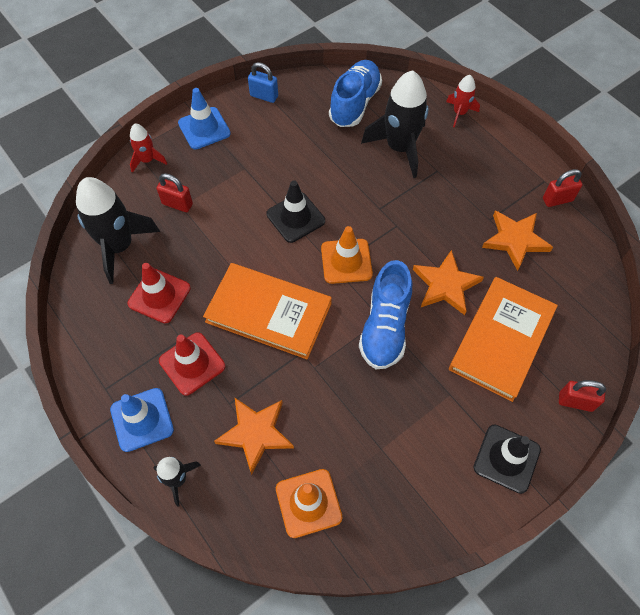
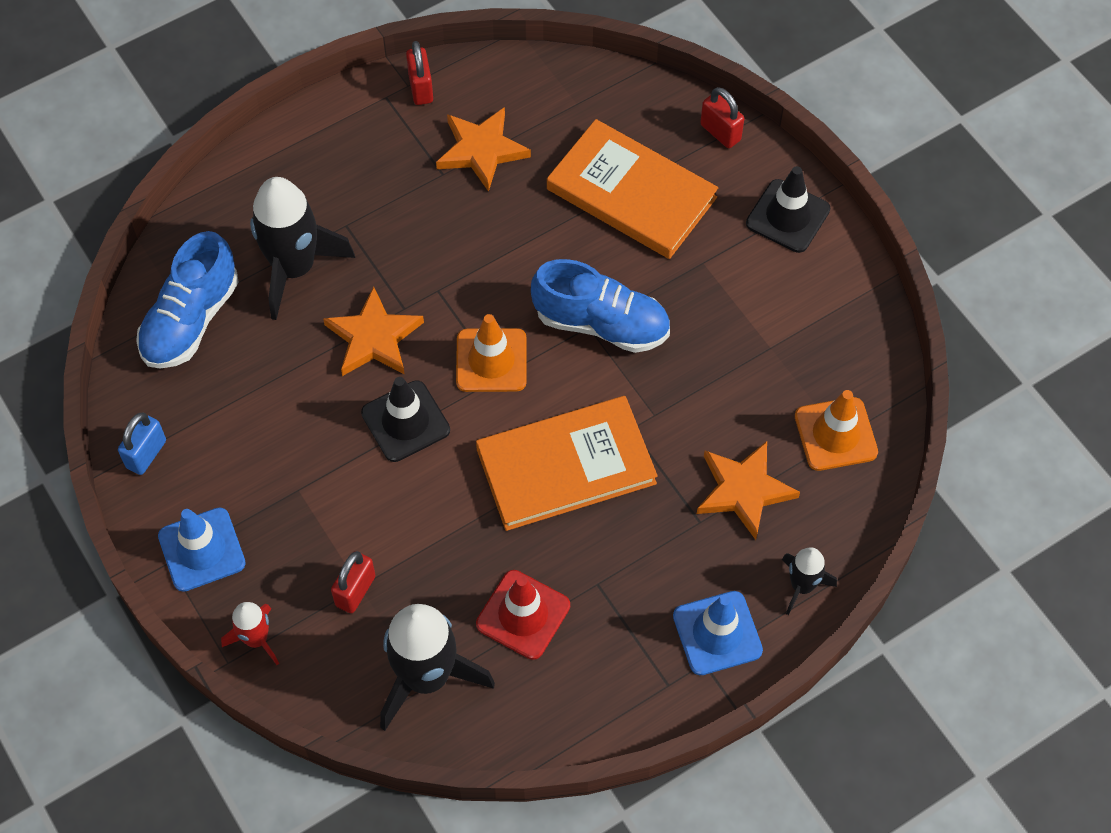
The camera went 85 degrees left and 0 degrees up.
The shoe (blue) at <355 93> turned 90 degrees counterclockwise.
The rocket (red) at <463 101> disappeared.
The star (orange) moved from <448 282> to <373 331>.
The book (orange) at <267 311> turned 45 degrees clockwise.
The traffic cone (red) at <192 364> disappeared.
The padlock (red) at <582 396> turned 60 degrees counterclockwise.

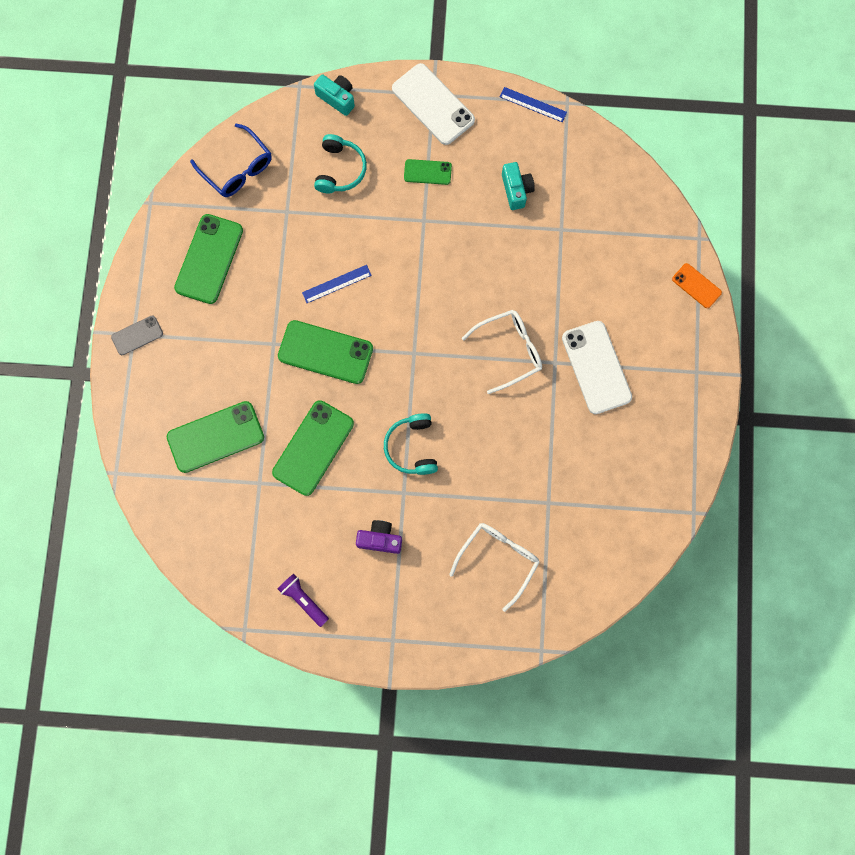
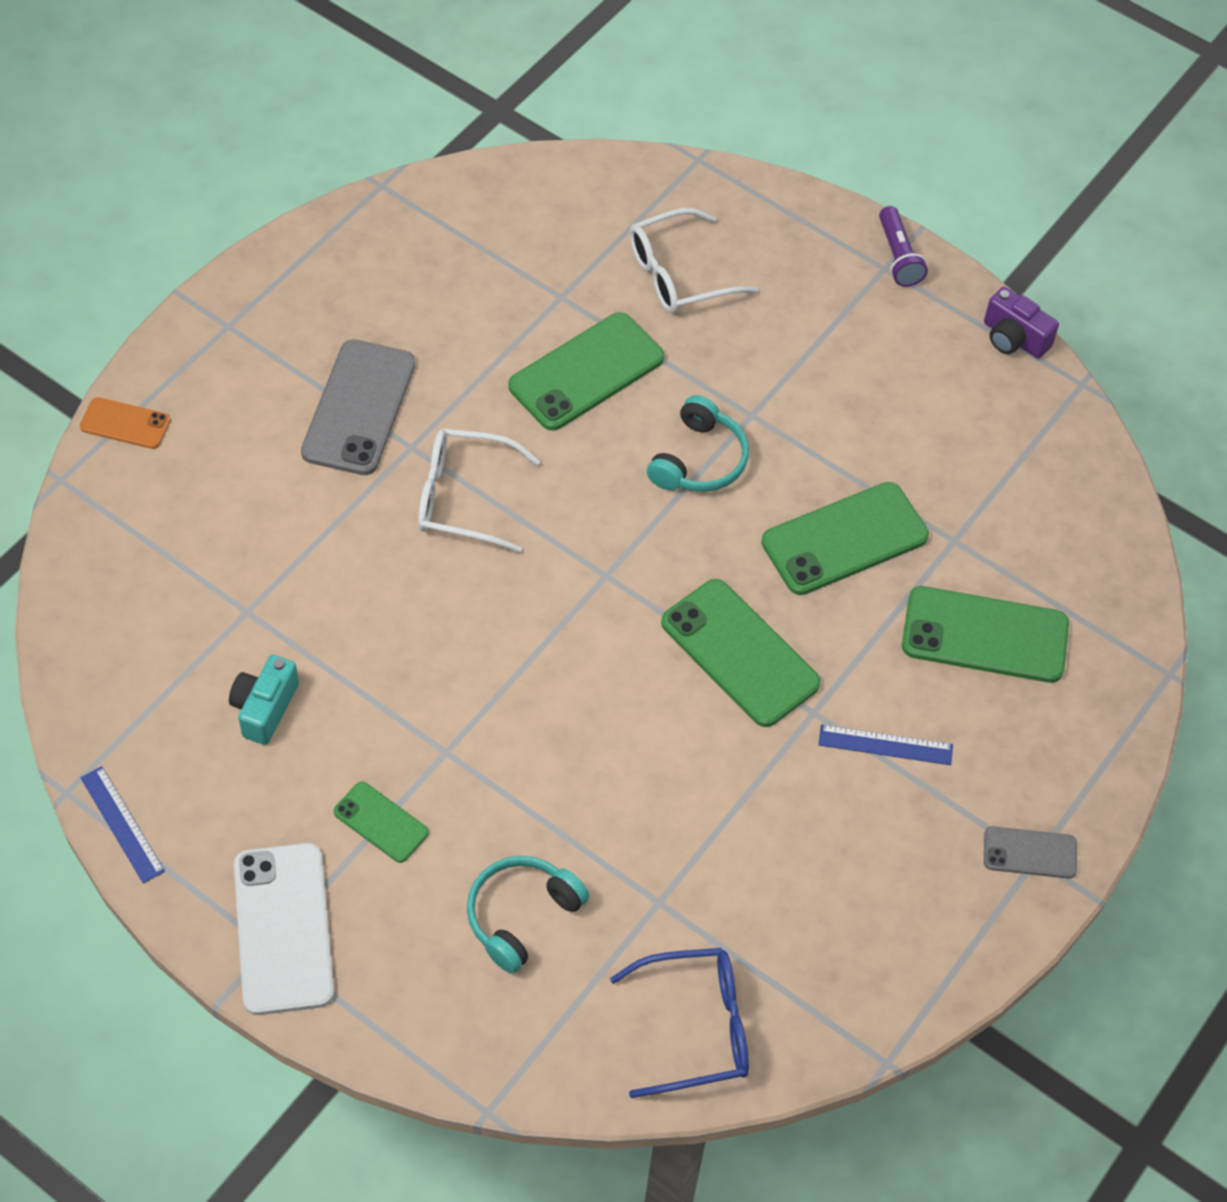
The camera went 150 degrees left and 20 degrees down.
The camera (turquoise) at <334 95> disappeared.
The glasses (blue) at <231 160> turned 90 degrees clockwise.
The phone (green) moved from <208 259> to <586 371>.
The phone (orange) at <697 285> turned 60 degrees counterclockwise.
The ruler (blue) moved from <337 284> to <885 745>.
The phone (white) at <597 367> became the phone (grey) at <358 407>.
The camera (purple) moved from <379 537> to <1021 323>.
The flashlight (purple) moved from <303 600> to <903 246>.

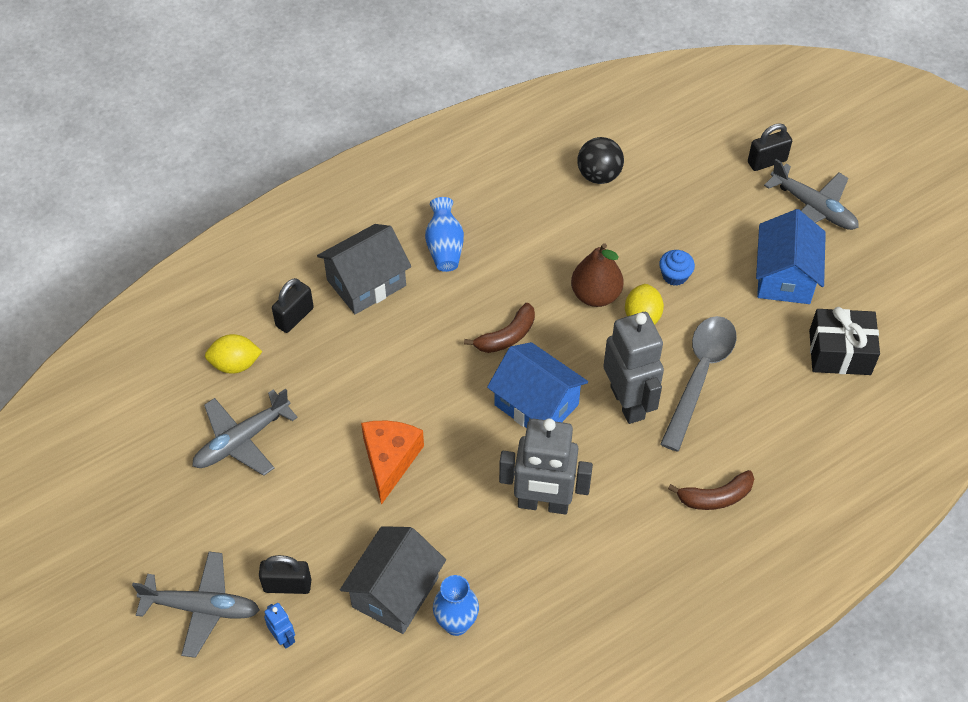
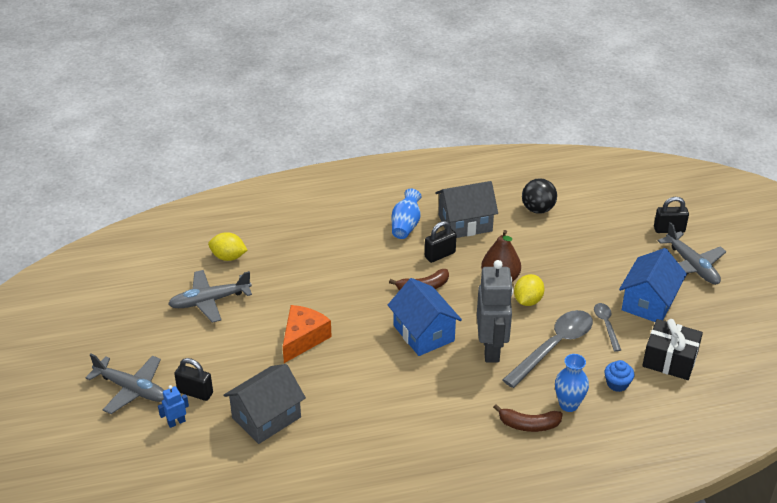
The camera went 20 degrees right and 15 degrees down.
The house (grey) moved from <364 269> to <466 209>.
The cupcake (blue) moved from <677 268> to <619 376>.
The padlock (black) moved from <293 305> to <440 242>.
The robot (grey) at <546 466> disappeared.
The vase (blue) moved from <456 605> to <572 383>.
The robot (blue) at <279 626> turned 105 degrees counterclockwise.
The spoon (grey) at <607 327> appeared.

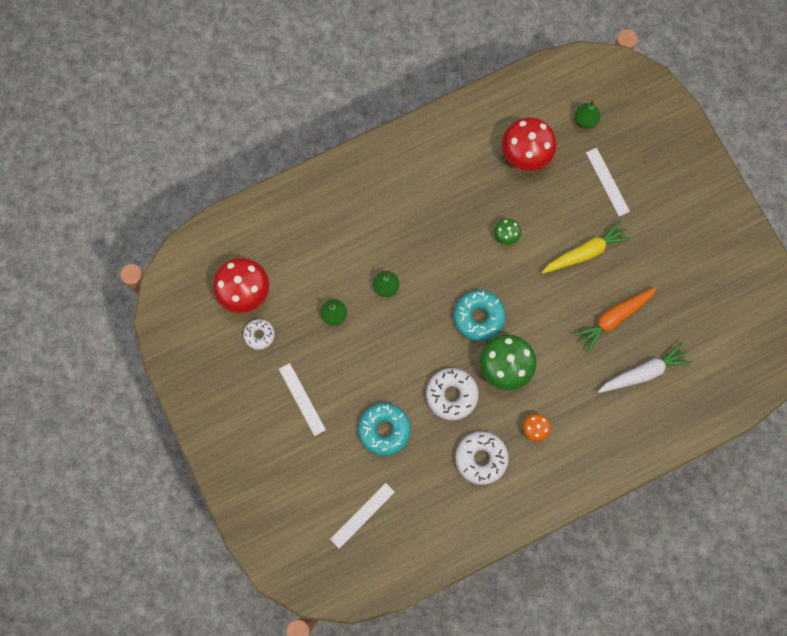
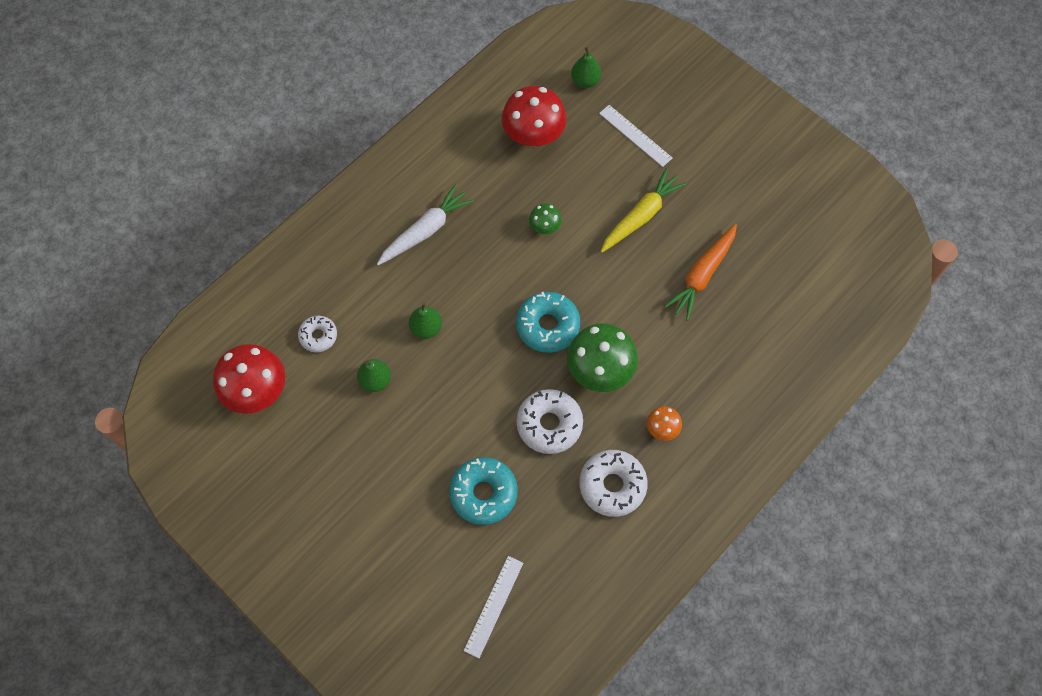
The camera went 20 degrees left and 10 degrees down.
The donut (white) moved from <259 334> to <317 334>.
The carrot (white) moved from <645 367> to <425 225>.
The ruler (white) at <302 399> disappeared.

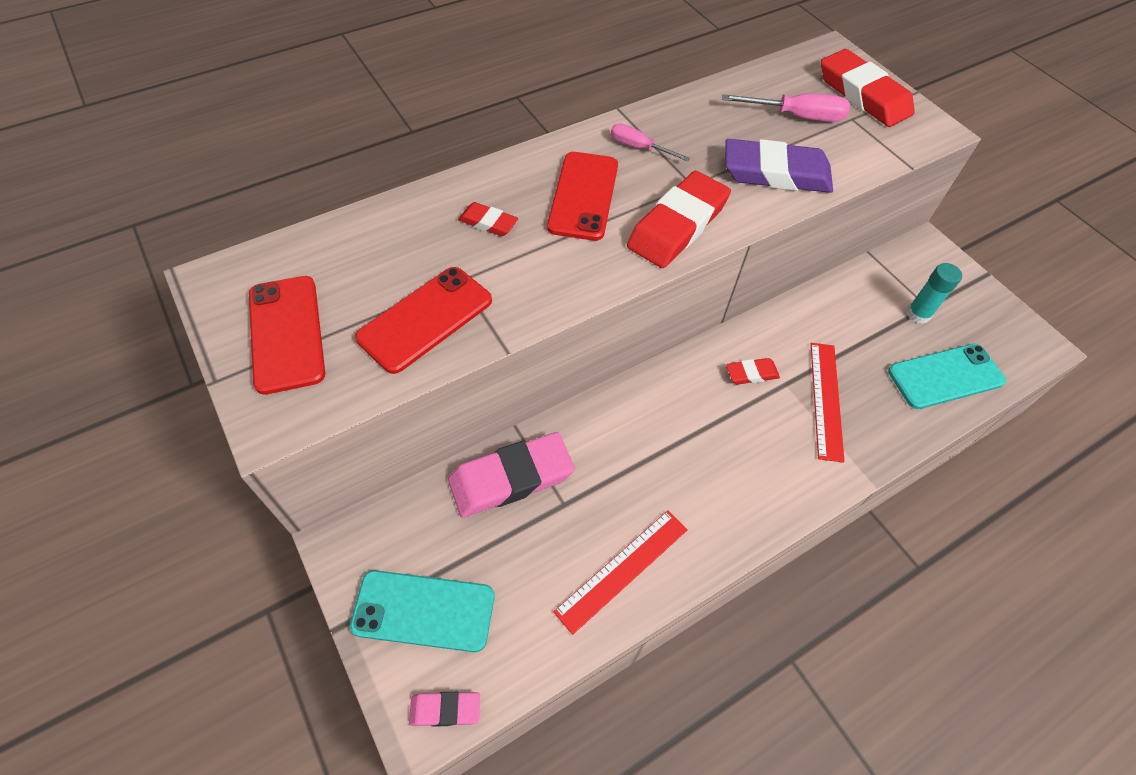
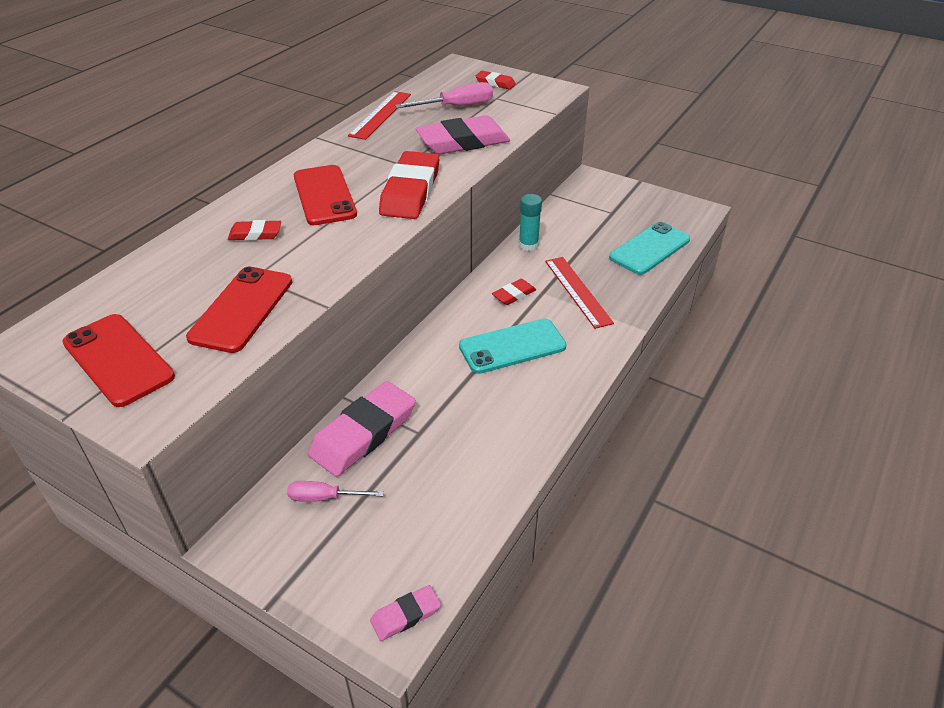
The camera went 25 degrees left and 15 degrees down.
The eraser (red) at <868 88> changed to 0.49 times the size.
The screwdriver (pink) moved from <650 142> to <335 491>.
The eraser (purple) at <779 166> became the eraser (pink) at <463 134>.
The glue stick (turquoise) moved from <934 293> to <530 222>.
The ruler (red) moved from <620 572> to <379 115>.
The phone (turquoise) moved from <422 611> to <512 346>.

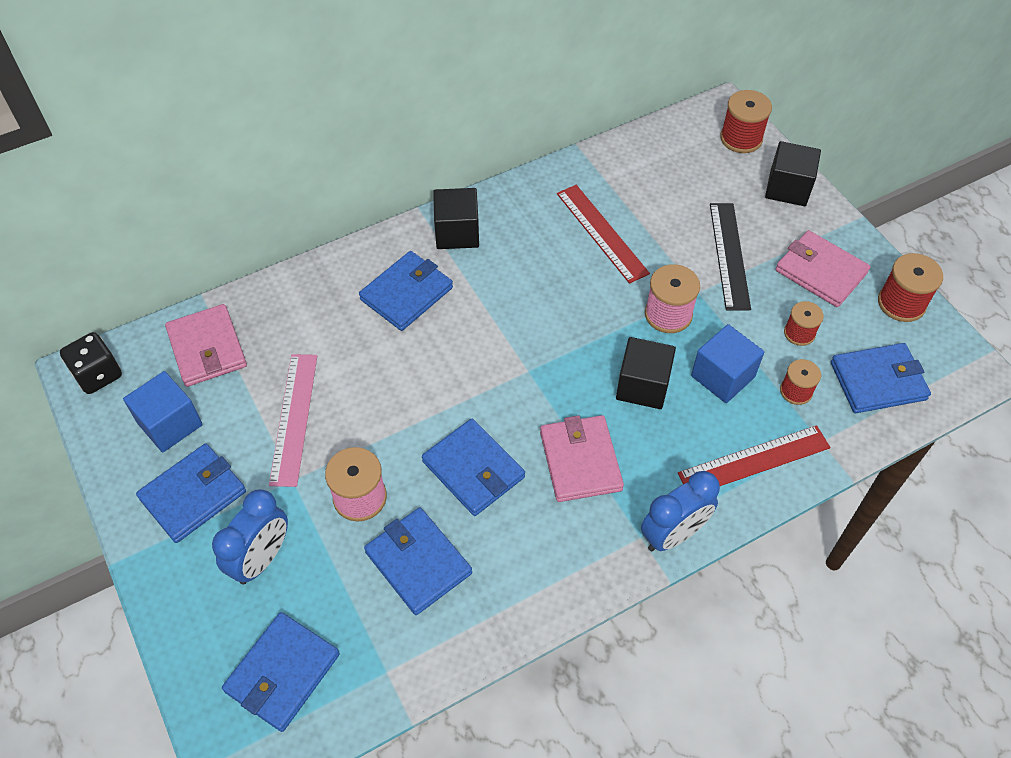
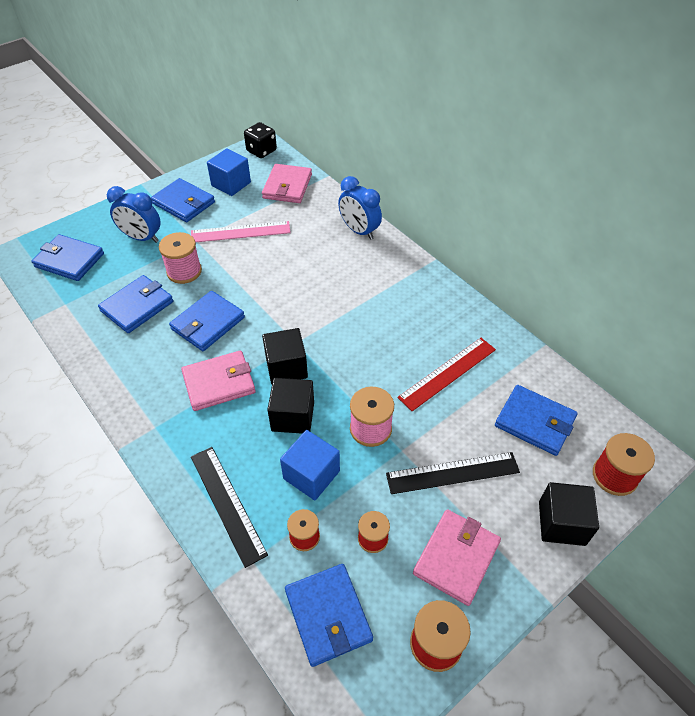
The camera went 80 degrees right and 5 degrees down.
The cube (black) moved from <456 218> to <285 356>.
The wallet (blue) moved from <406 291> to <536 420>.
The wallet (pink) at <206 345> turned 45 degrees counterclockwise.
The ruler (red) at <754 455> became the ruler (black) at <229 507>.
The clock (blue) moved from <680 511> to <360 208>.

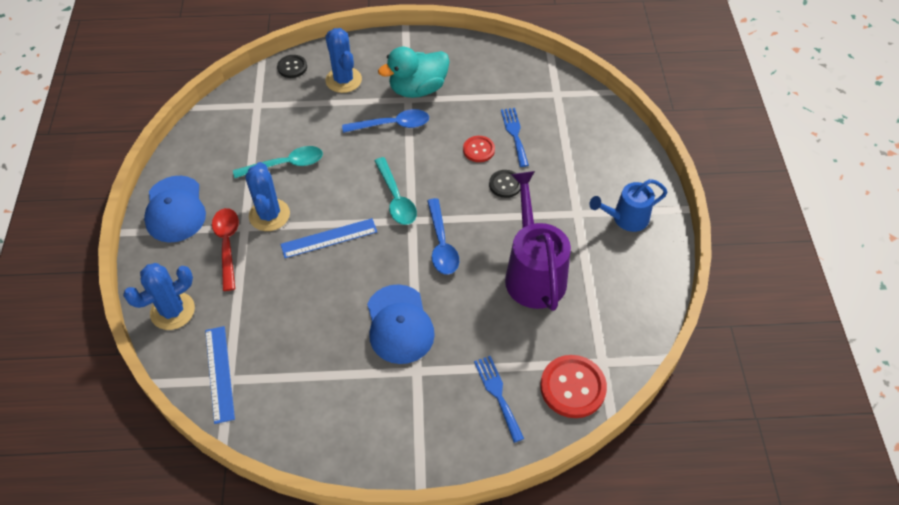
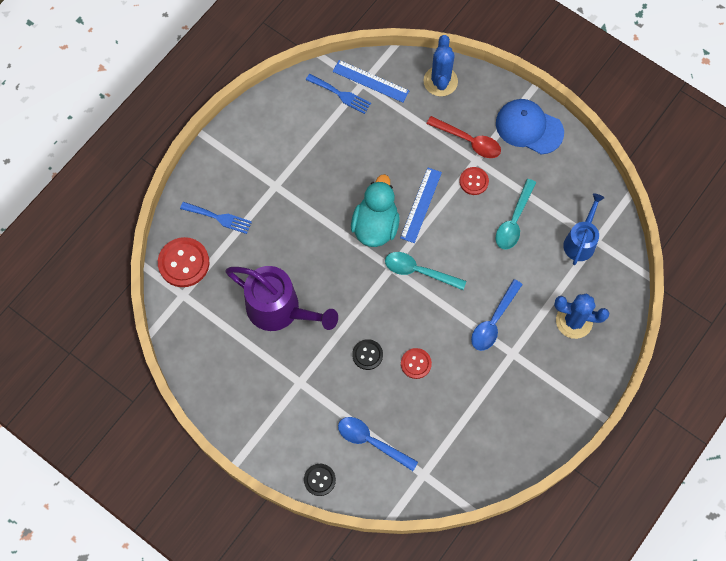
The camera went 130 degrees right and 15 degrees up.
The duck (turquoise) moved from <414 72> to <375 210>.
The button (black) moved from <292 66> to <320 480>.
The fork (blue) moved from <515 137> to <338 94>.
The cactus (blue) at <267 196> was replaced by the button (red) at <474 181>.
The watering can (blue) moved from <628 205> to <583 229>.
The spoon (blue) moved from <443 236> to <378 444>.
The cap (blue) at <401 324> disappeared.

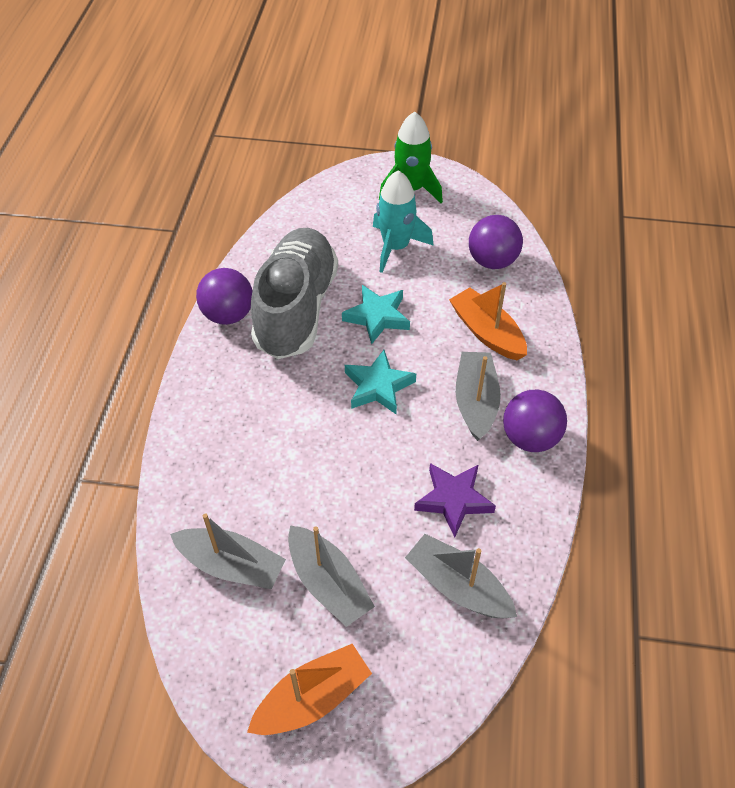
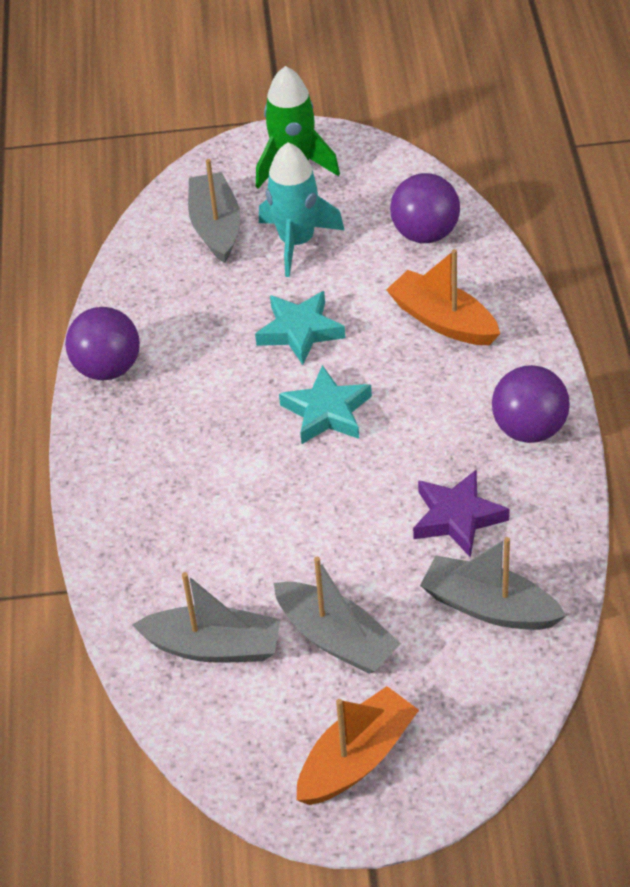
The camera went 10 degrees left and 5 degrees down.
The shoe (grey) at <294 293> disappeared.
The boat (grey) moved from <478 396> to <214 211>.

